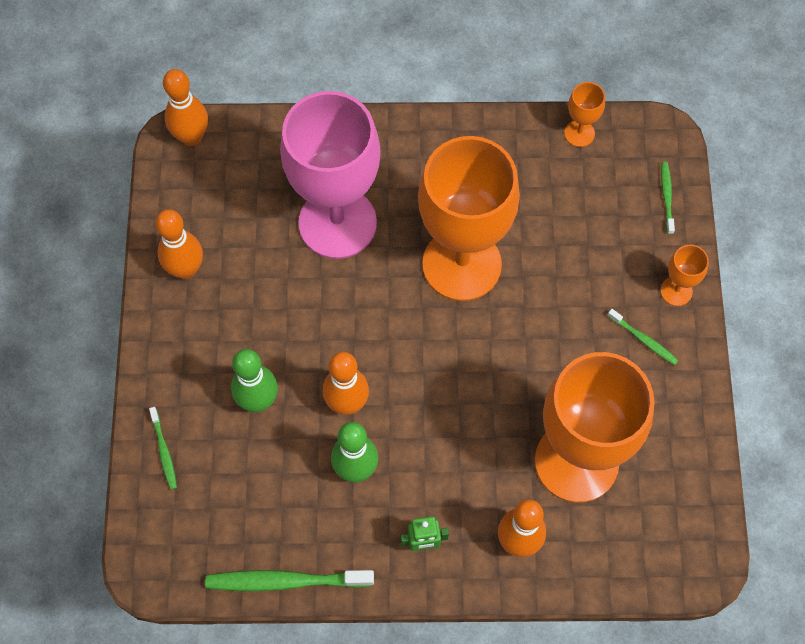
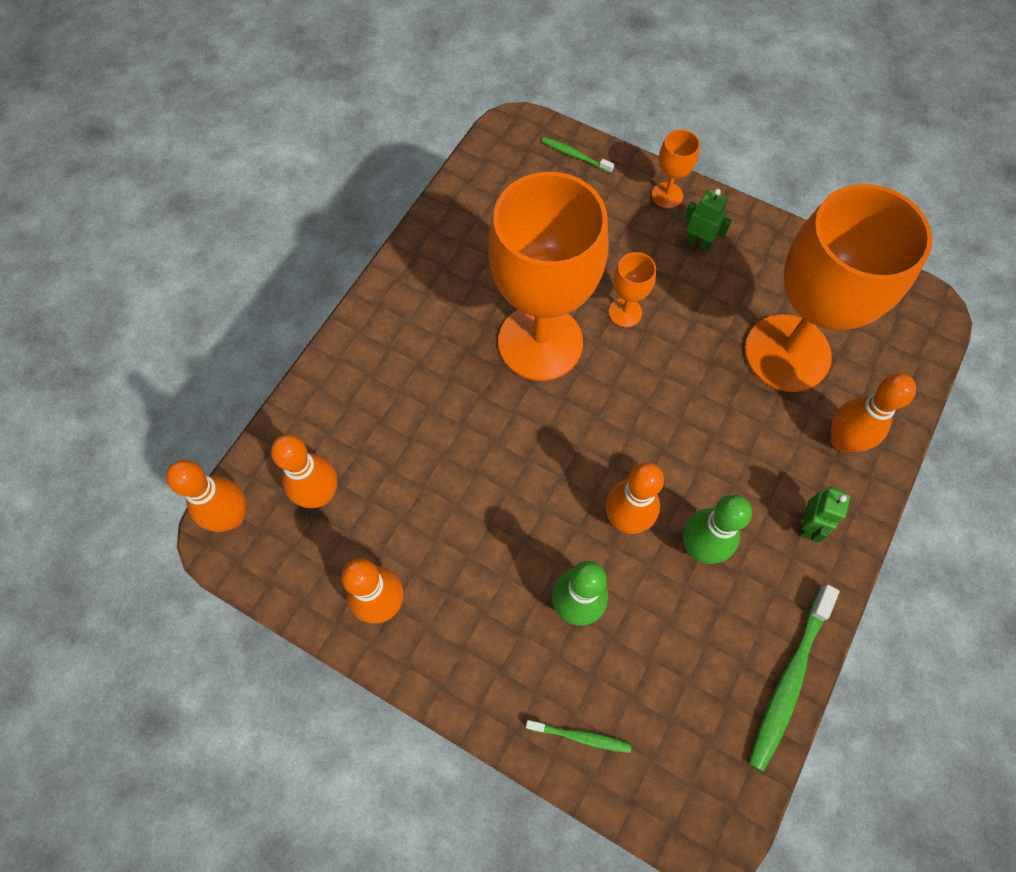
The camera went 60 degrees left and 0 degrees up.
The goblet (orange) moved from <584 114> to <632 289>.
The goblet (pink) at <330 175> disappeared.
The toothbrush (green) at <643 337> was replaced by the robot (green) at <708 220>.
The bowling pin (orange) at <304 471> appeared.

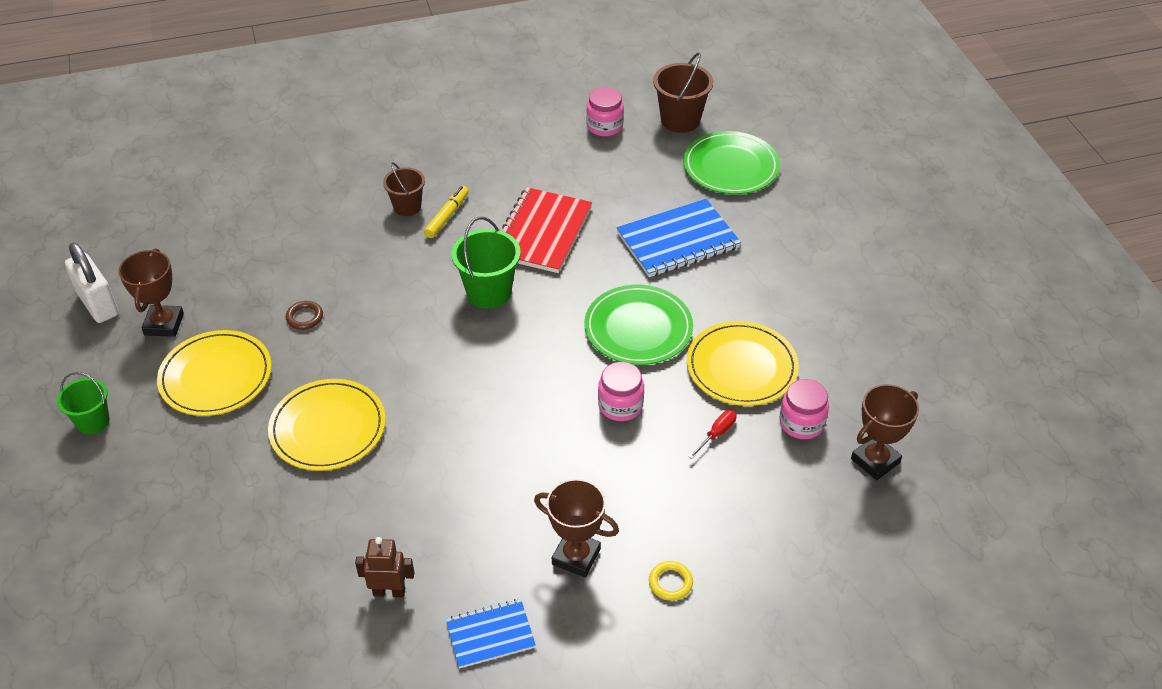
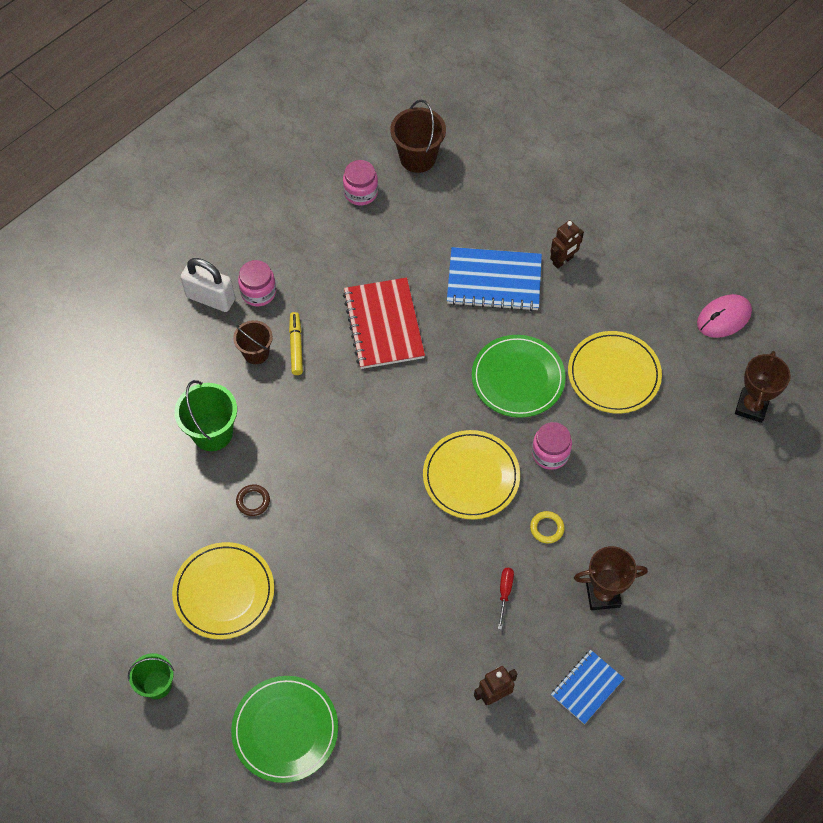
The camera went 30 degrees left and 15 degrees up.
The plate (green) moved from <731 162> to <284 729>.
The notebook (blue) at <678 238> turned 60 degrees clockwise.
The bucket (green) moved from <486 263> to <206 415>.
The padlock (white) moved from <91 283> to <208 285>.
The trophy (brown) at <151 292> disappeared.
The plate (yellow) moved from <327 425> to <471 474>.
The jar (pink) moved from <804 409> to <257 283>.
The screwdriver (red) moved from <712 434> to <506 599>.
The ring (yellow) moved from <671 581> to <547 527>.
The robot (brown) at <567 244> appeared.
The mouse (pink) at <724 316> appeared.

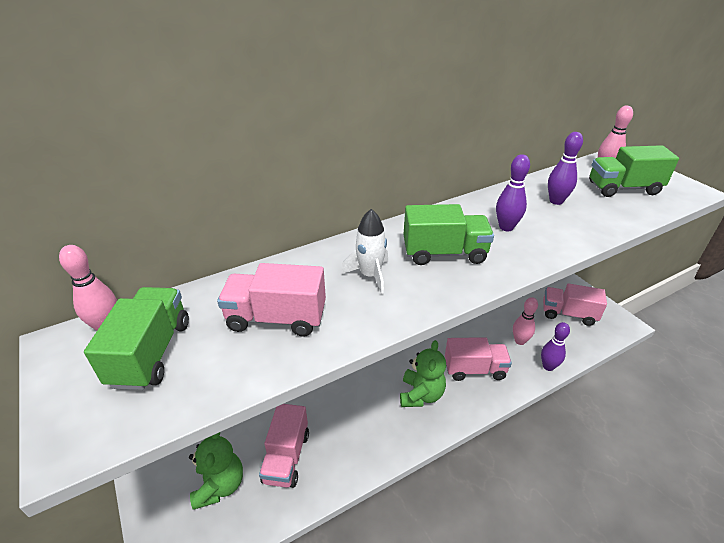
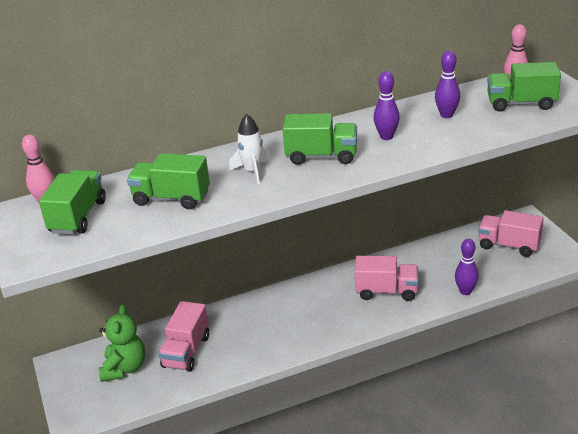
The camera went 10 degrees right and 5 degrees down.
The truck (pink) at <271 300> became the truck (green) at <168 181>.
The bowling pin (pink) at <525 321> disappeared.
The teddy bear (green) at <423 373> disappeared.

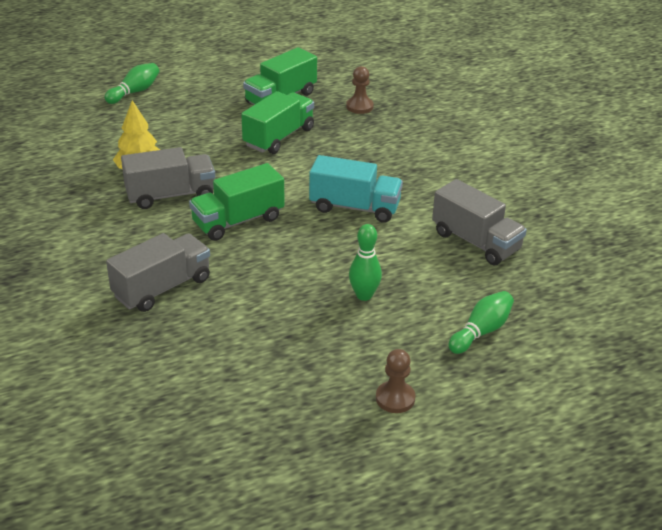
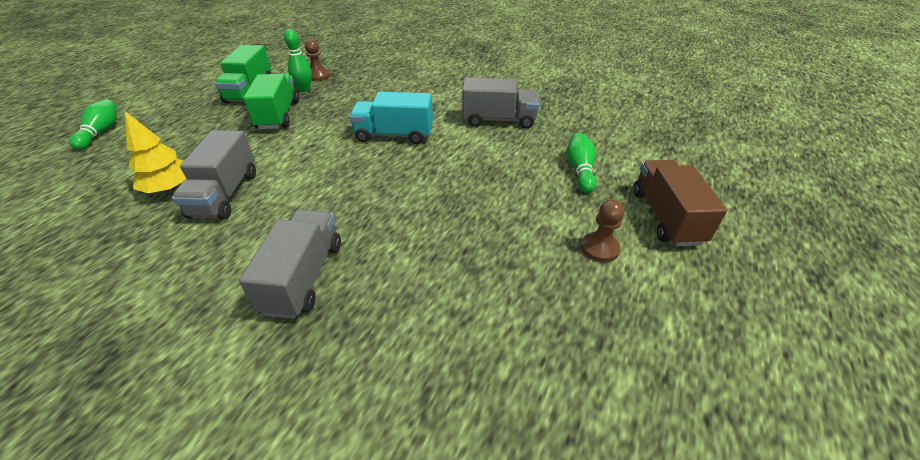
The camera went 40 degrees left and 5 degrees up.
The truck (grey) at <168 178> turned 150 degrees clockwise.
The truck (turquoise) at <356 189> turned 150 degrees counterclockwise.
The truck (green) at <237 202> disappeared.
The bowling pin (green) moved from <365 262> to <298 60>.
The truck (brown) at <680 203> appeared.

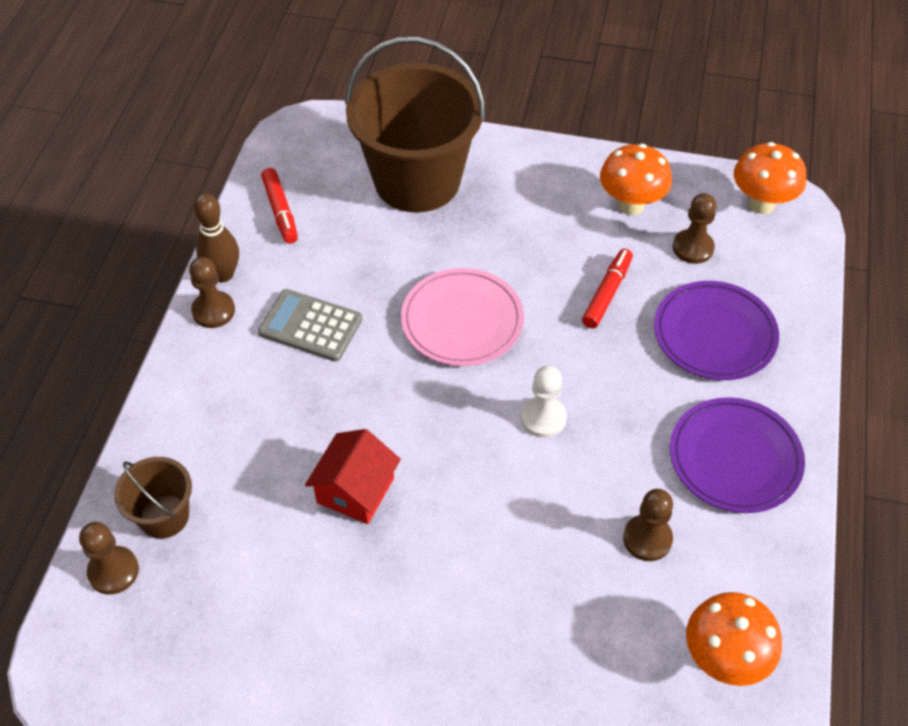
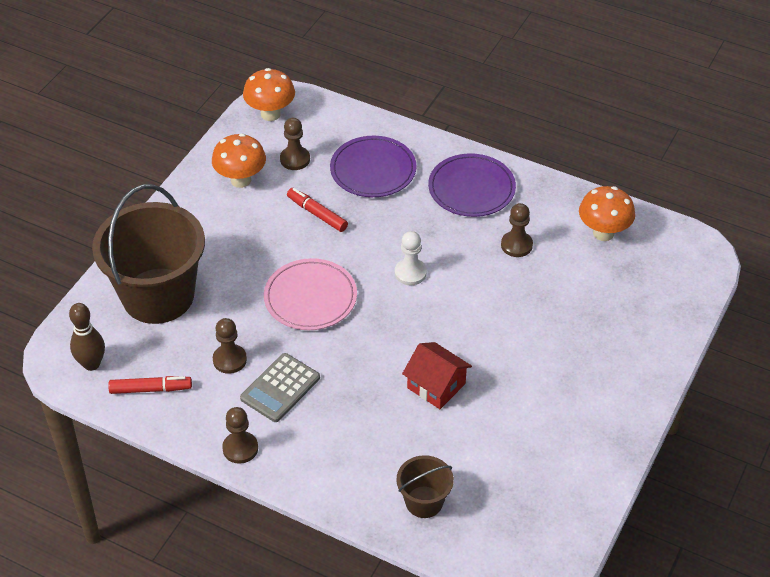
The camera went 75 degrees left and 5 degrees down.
The bowling pin (brown) moved from <216 238> to <87 337>.
The pawn (brown) moved from <109 558> to <230 346>.

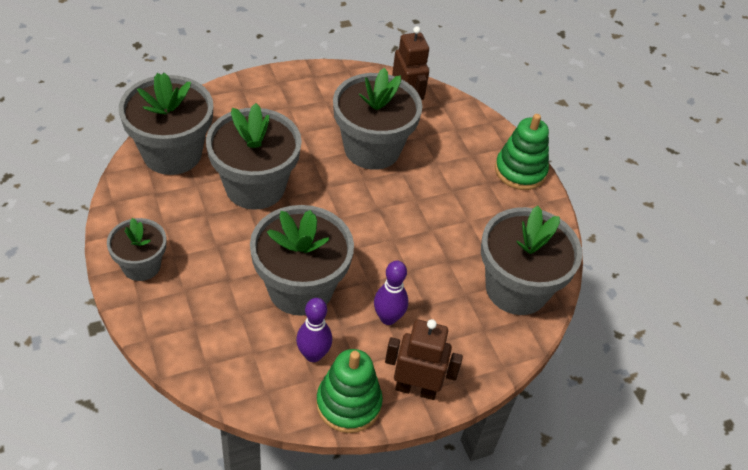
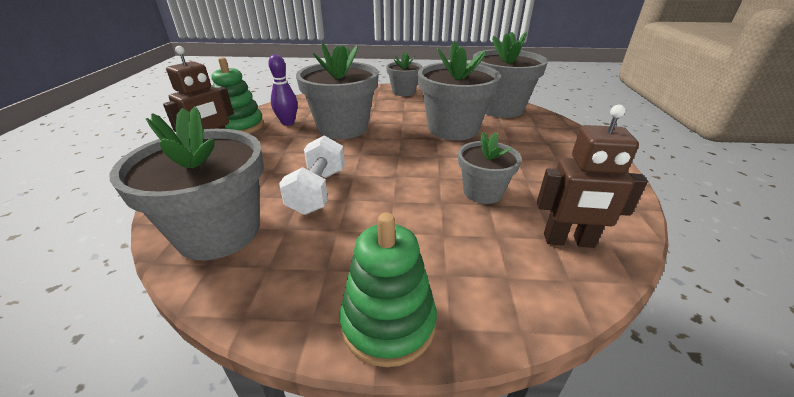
The camera went 120 degrees right and 15 degrees down.
The flower pot (grey) at <378 119> changed to 0.58 times the size.
The bowling pin (purple) at <391 293> disappeared.
The dumbbell (white) at <312 175> appeared.

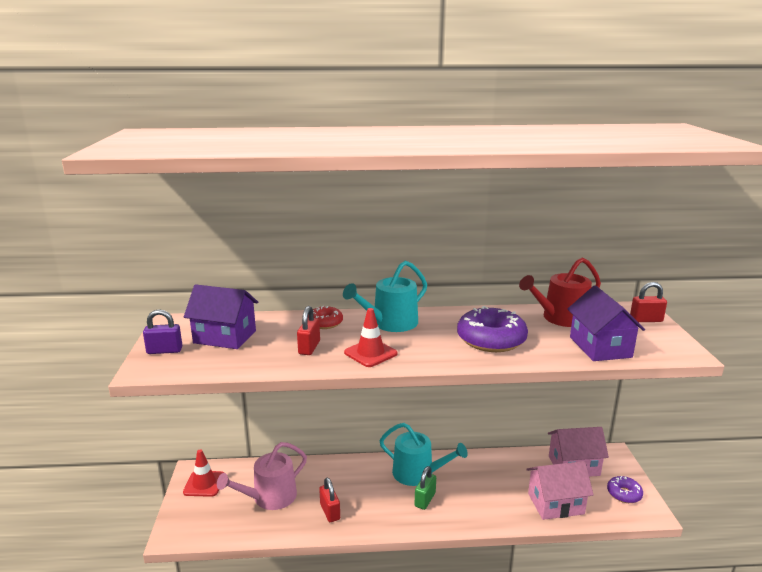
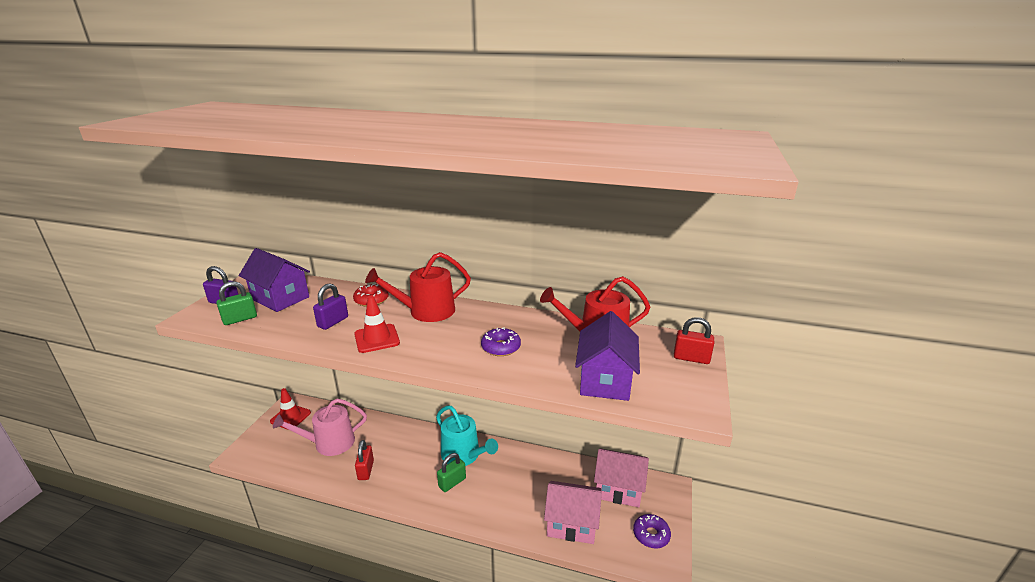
The camera went 20 degrees right and 5 degrees up.
The watering can (turquoise) at <385 296> became the watering can (red) at <418 287>.
The padlock (red) at <308 330> became the padlock (purple) at <330 306>.
The donut (purple) at <492 329> changed to 0.55 times the size.
The padlock (green) at <236 303> appeared.

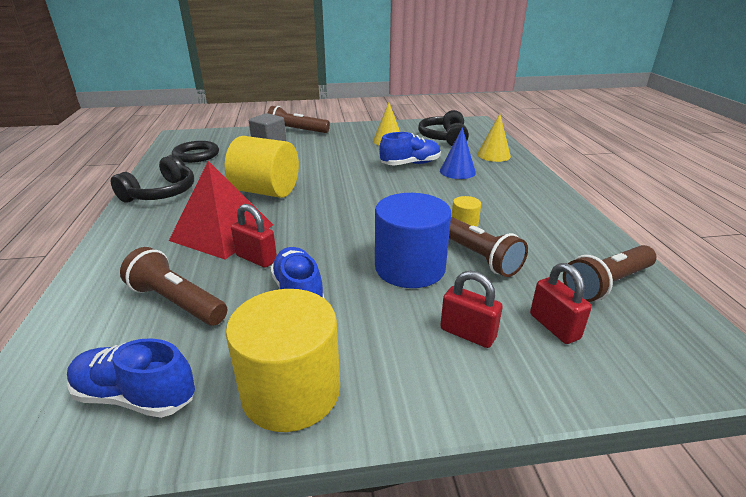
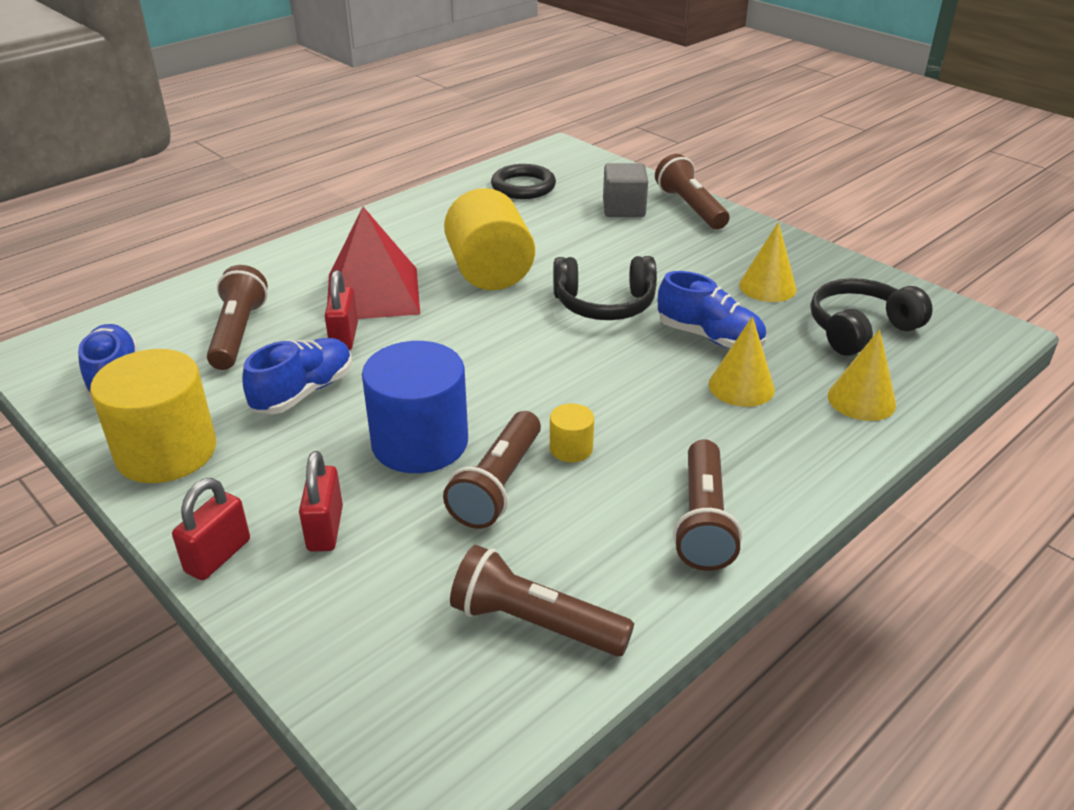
The camera went 55 degrees right and 5 degrees up.
The cone (blue) at <458 153> became the cone (yellow) at <741 361>.
The headphones (black) moved from <152 179> to <605 288>.
The padlock (red) moved from <561 303> to <211 529>.
The flashlight (brown) at <707 505> appeared.

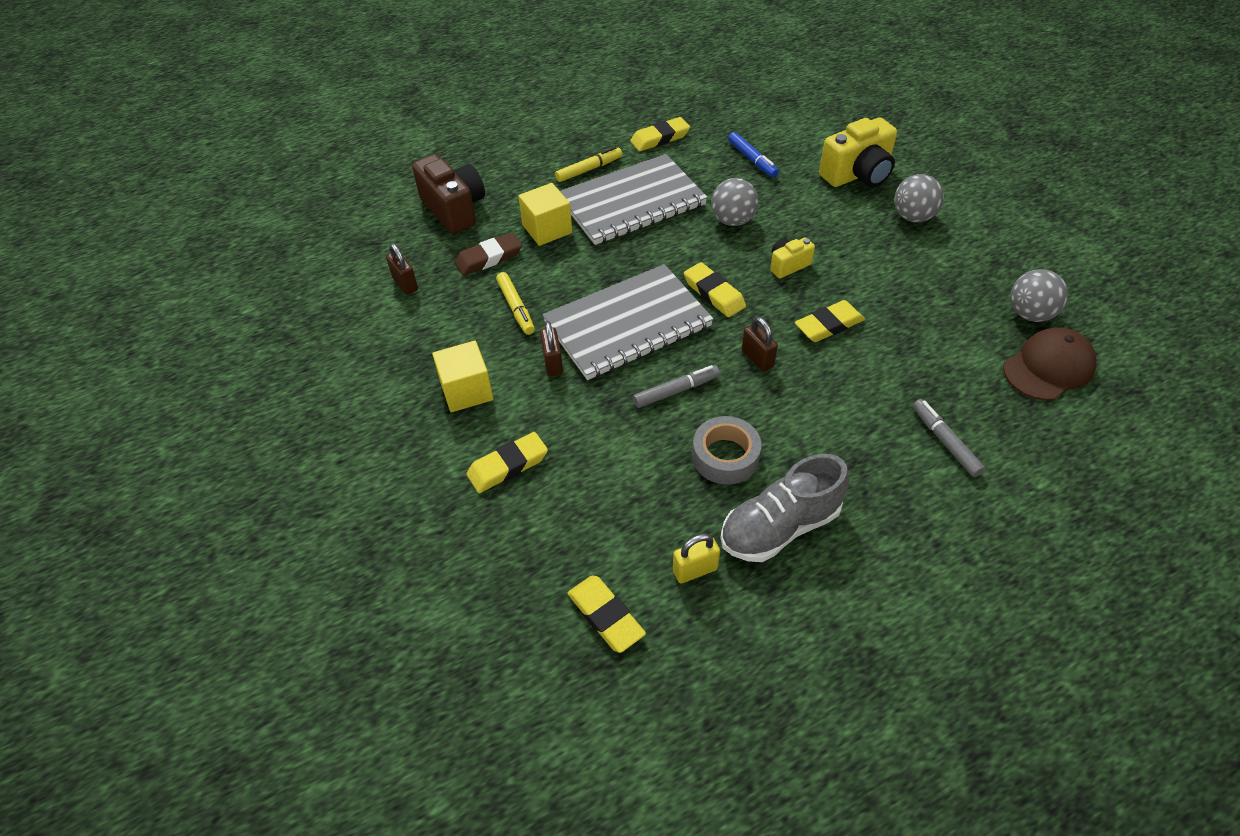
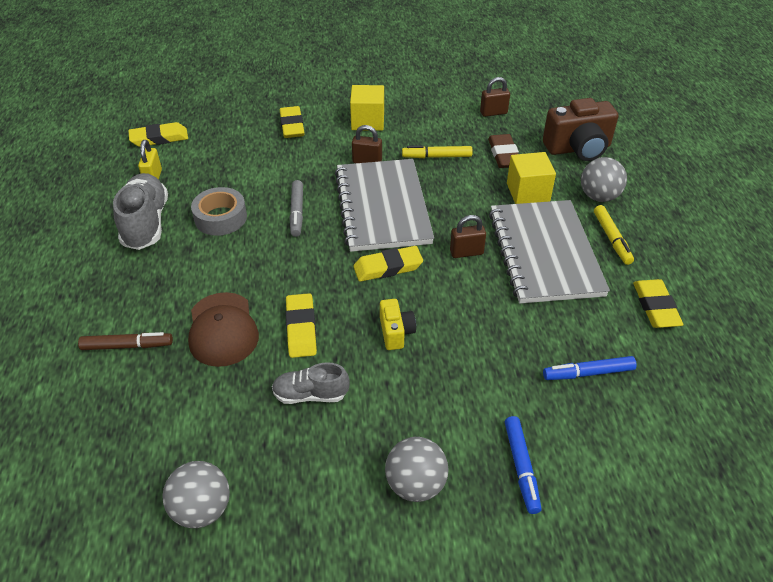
The camera went 110 degrees right and 5 degrees down.
The camera (yellow) at <858 152> was replaced by the marker (blue) at <523 465>.
The ball (grey) moved from <734 202> to <604 179>.
The padlock (brown) moved from <760 344> to <468 236>.
The cap (brown) moved from <1050 363> to <223 329>.
The marker (grey) at <949 438> became the marker (brown) at <125 341>.
The shoe (grey) at <311 383> appeared.

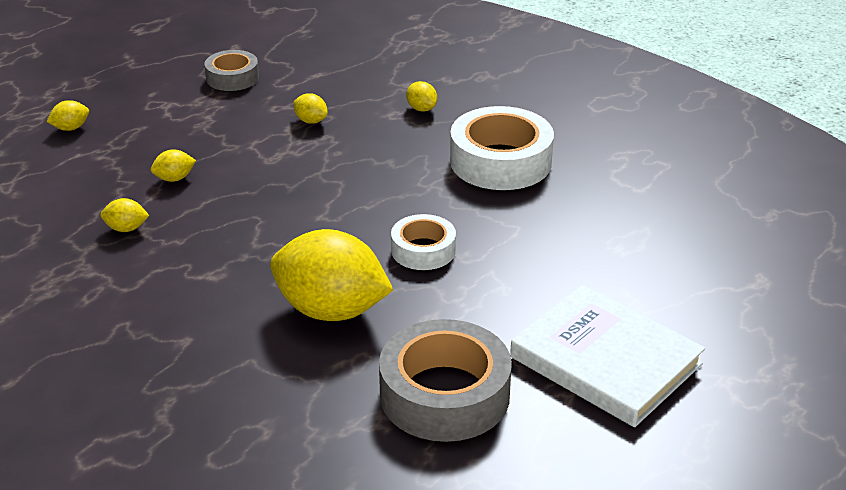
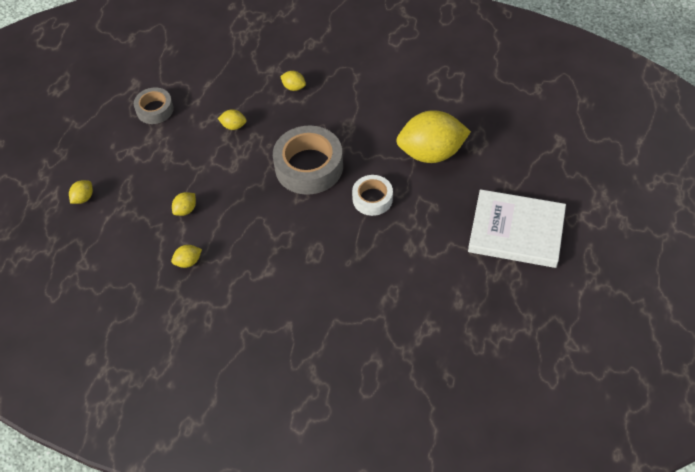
The camera went 25 degrees left and 20 degrees up.
The tape (white) at <502 148> disappeared.
The lemon (yellow) moved from <331 275> to <433 136>.
The tape (grey) moved from <445 380> to <308 160>.

